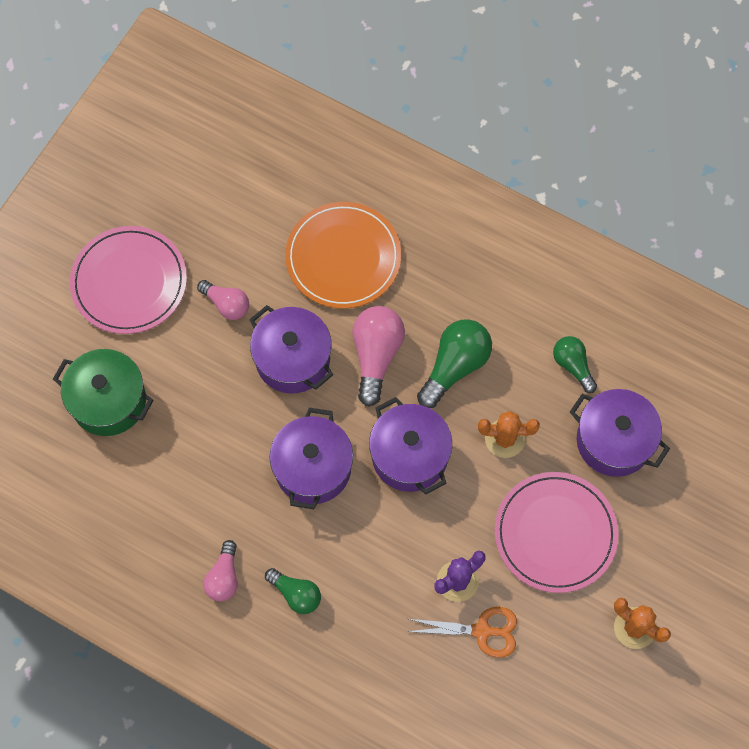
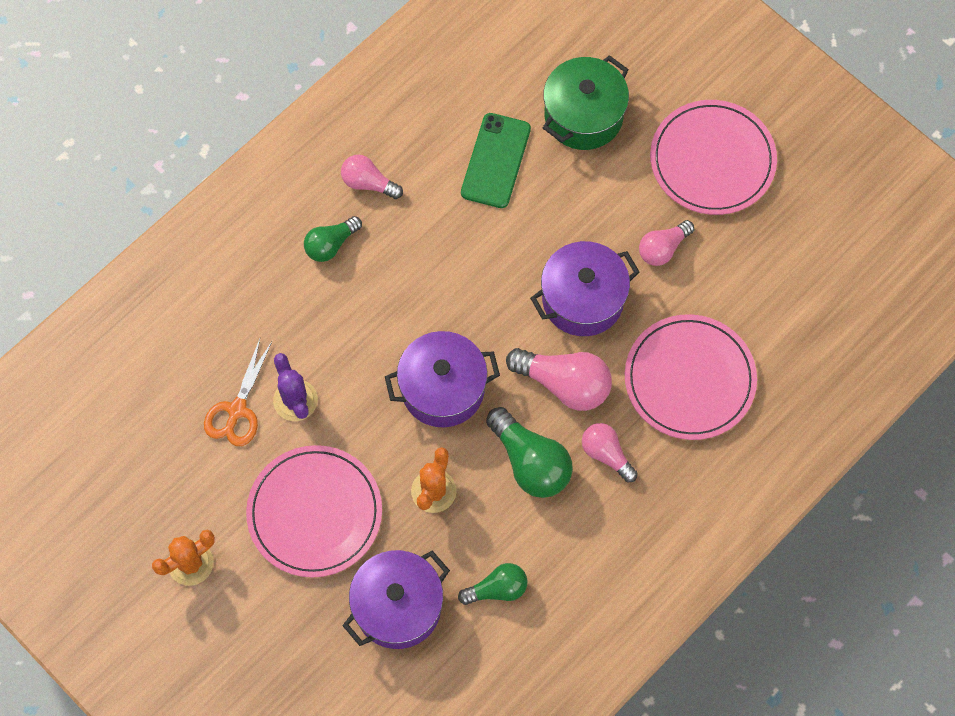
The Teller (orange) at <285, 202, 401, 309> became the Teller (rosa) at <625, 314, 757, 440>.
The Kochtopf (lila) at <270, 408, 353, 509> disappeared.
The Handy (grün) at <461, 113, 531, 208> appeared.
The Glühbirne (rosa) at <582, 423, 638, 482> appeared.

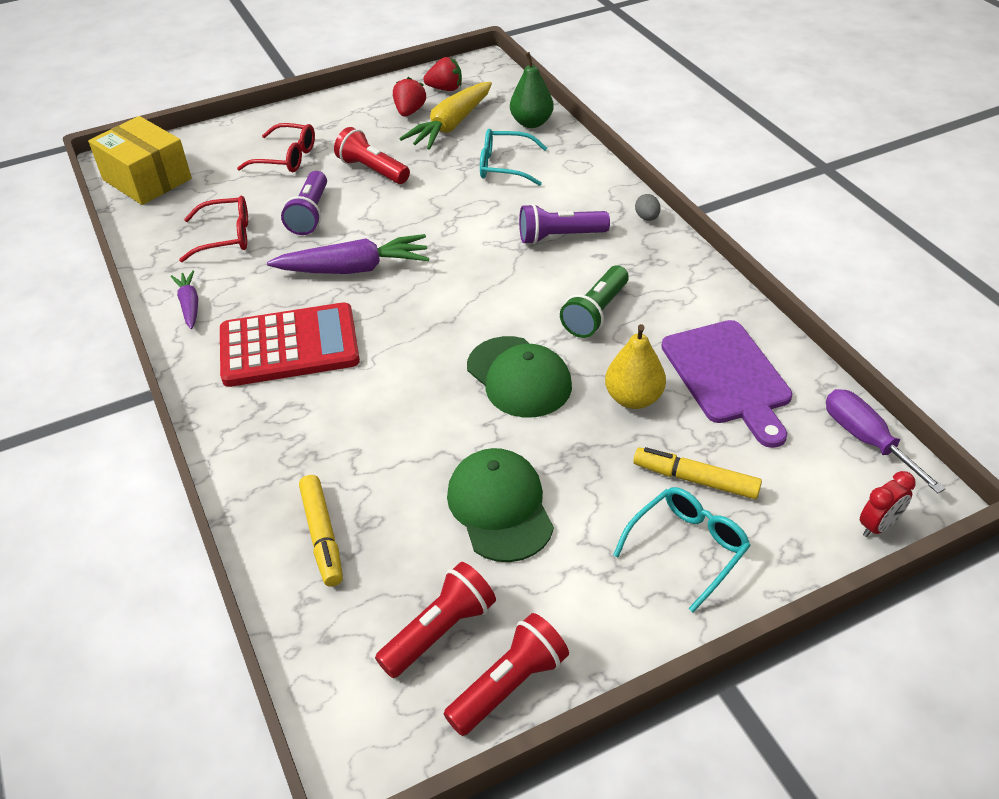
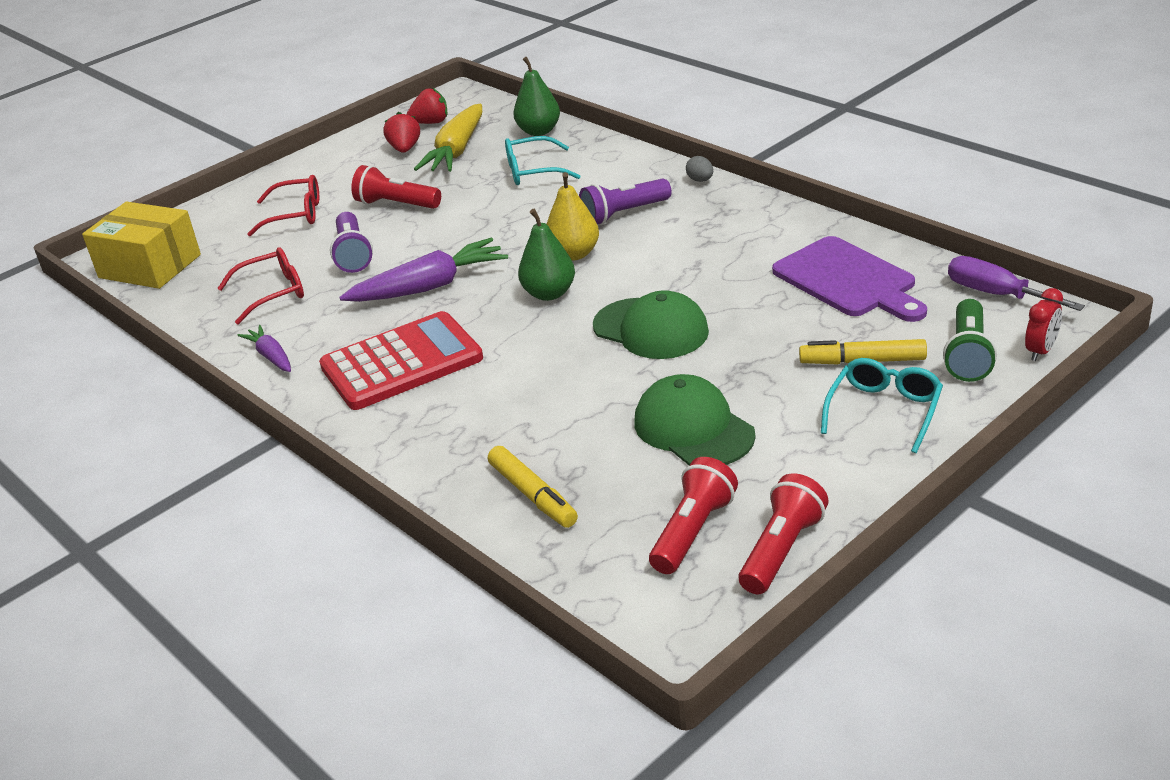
The Taschenlampe (grün) moved from <560, 266, 629, 338> to <943, 299, 997, 382>.
The Birne (gelb) moved from <605, 324, 666, 409> to <547, 172, 599, 261>.
The Birne (grün) at <518, 209, 575, 301> appeared.

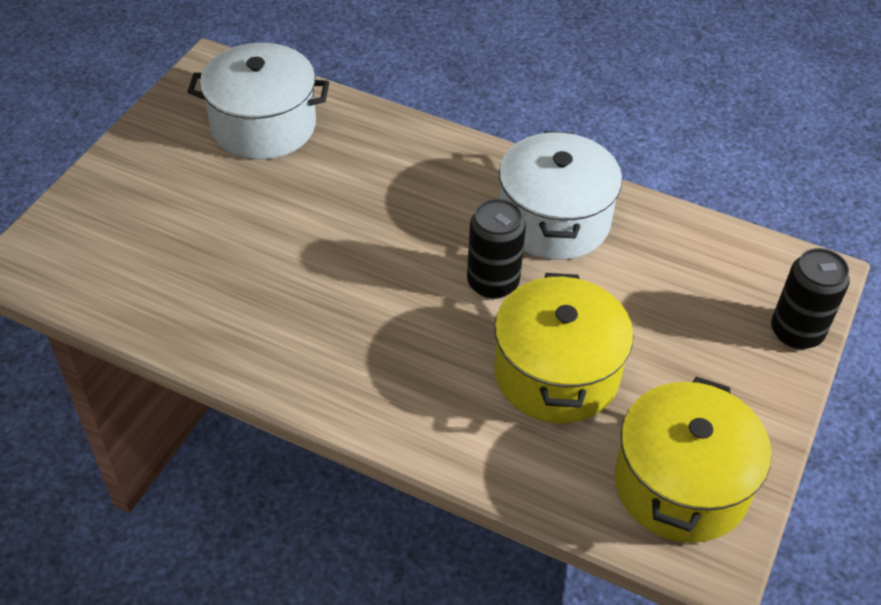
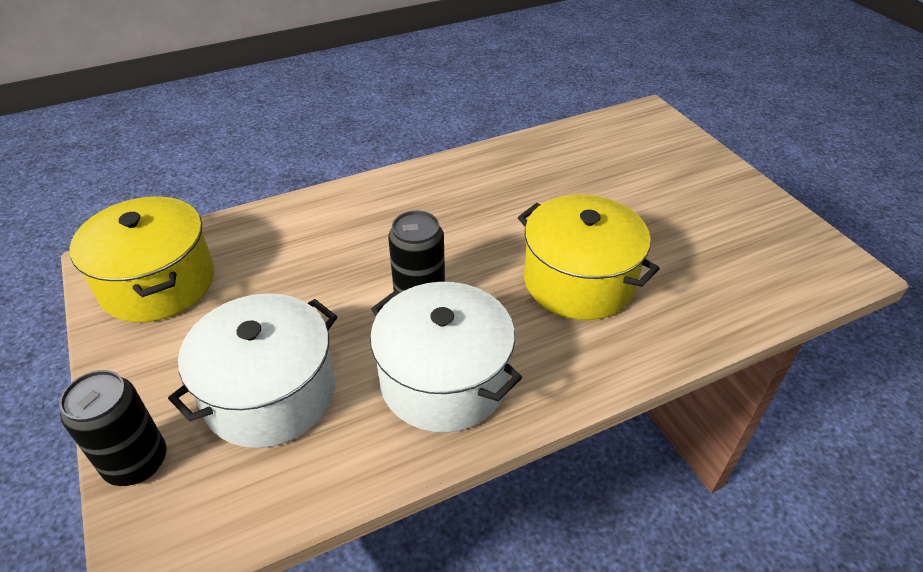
The Kochtopf (weiß) moved from <187, 43, 329, 160> to <168, 293, 337, 448>.
The Kochtopf (gelb) moved from <494, 273, 634, 423> to <518, 195, 660, 320>.

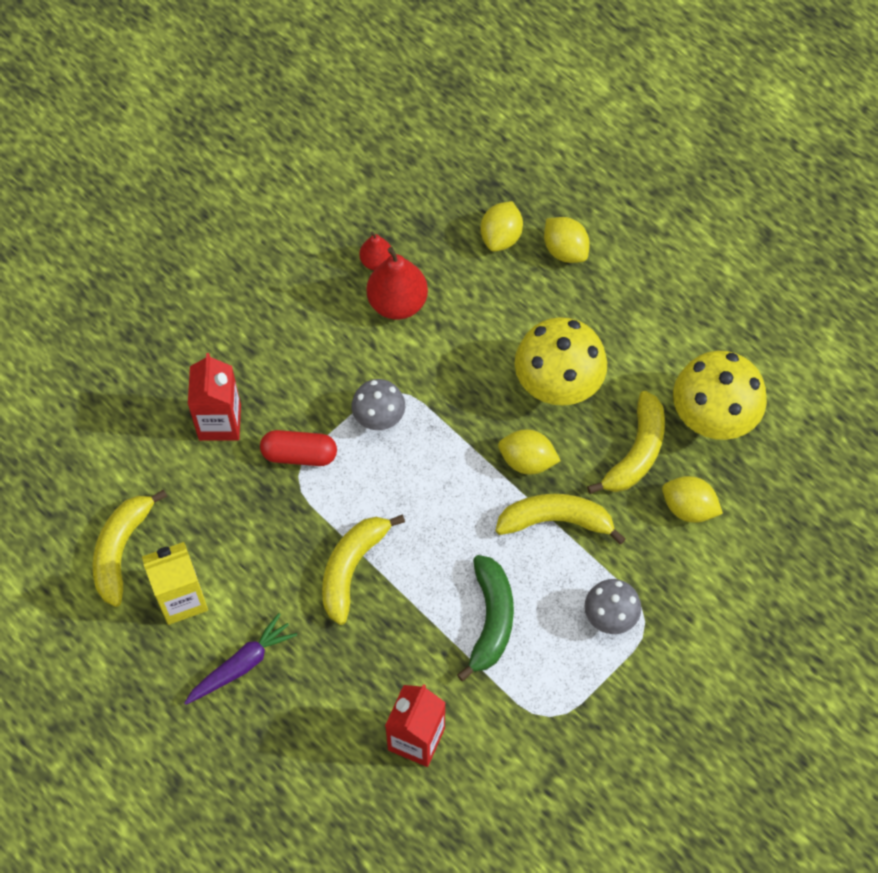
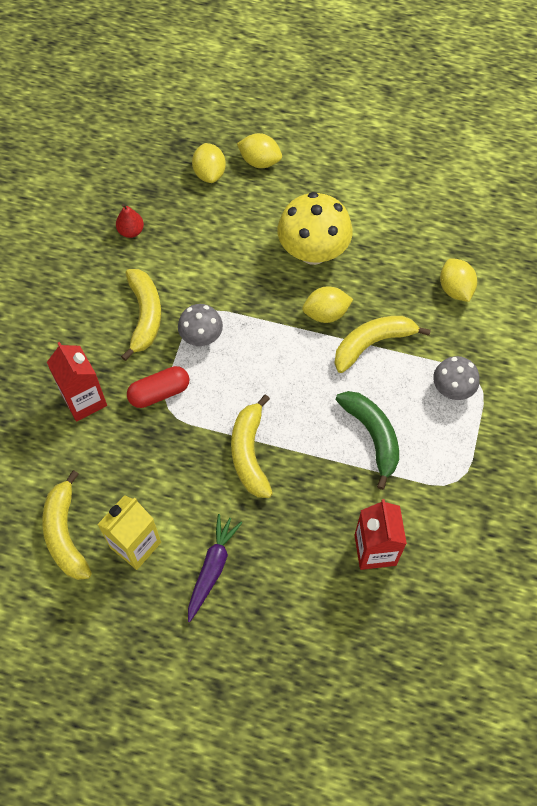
The Birne (rot) at <367, 247, 428, 320> disappeared.
The Pilz (gelb) at <673, 351, 767, 440> disappeared.
The Banane (gelb) moved from <587, 391, 665, 494> to <121, 269, 161, 361>.
The Zitrone (gelb) at <662, 476, 723, 523> turned 75 degrees clockwise.

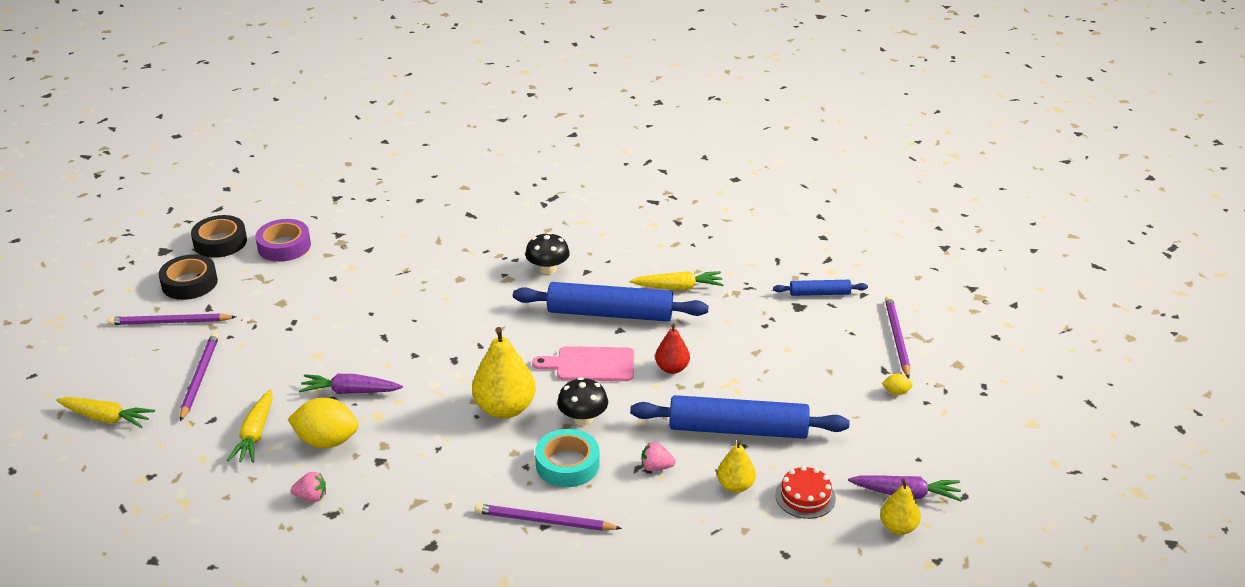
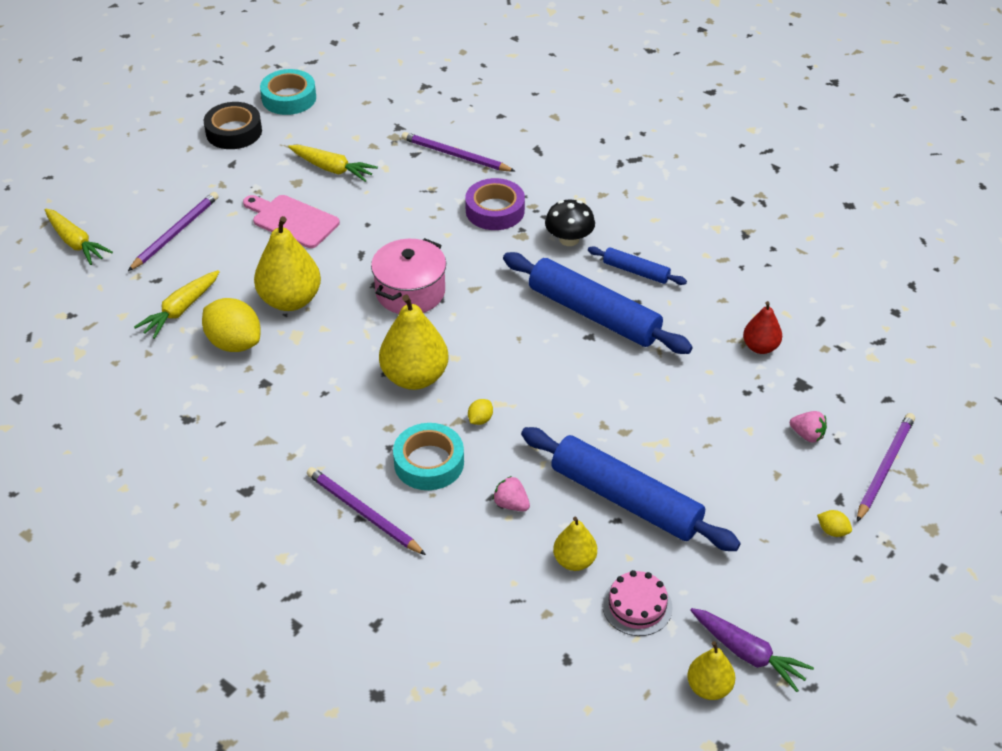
The Klebeband (schwarz) at <191, 215, 247, 258> became the Klebeband (türkis) at <260, 69, 316, 115>.
The Klebeband (lila) moved from <255, 219, 311, 262> to <465, 178, 525, 230>.
The Karotte (gelb) moved from <630, 271, 724, 290> to <288, 145, 378, 182>.
The Nudelholz (blau) moved from <773, 280, 868, 296> to <588, 246, 687, 285>.
The Bleistift (lila) moved from <107, 313, 236, 325> to <401, 132, 515, 172>.
The Birne (rot) moved from <655, 324, 690, 374> to <743, 301, 782, 354>.
The Schneidebrett (rosa) moved from <532, 346, 634, 381> to <243, 195, 340, 248>.
The Karotte (lila) at <299, 374, 403, 394> was replaced by the Birne (gelb) at <254, 216, 321, 311>.
The Pilz (schwarz) at <557, 377, 608, 426> was replaced by the Zitrone (gelb) at <468, 399, 493, 425>.
The Kuchen (rot) at <775, 466, 836, 519> became the Kuchen (rosa) at <602, 570, 673, 636>.
The Erdbeere (rosa) moved from <291, 472, 326, 502> to <790, 411, 827, 443>.
The Kochtopf (rosa) at <371, 238, 446, 314> appeared.

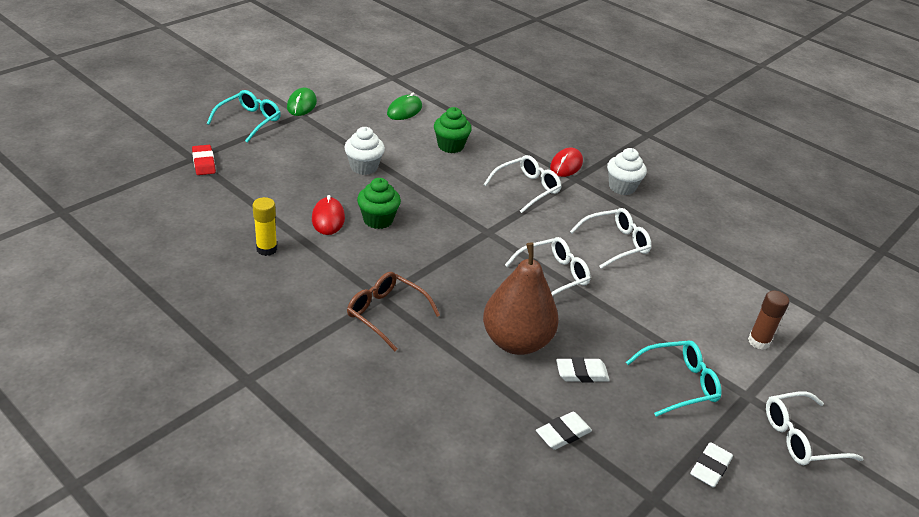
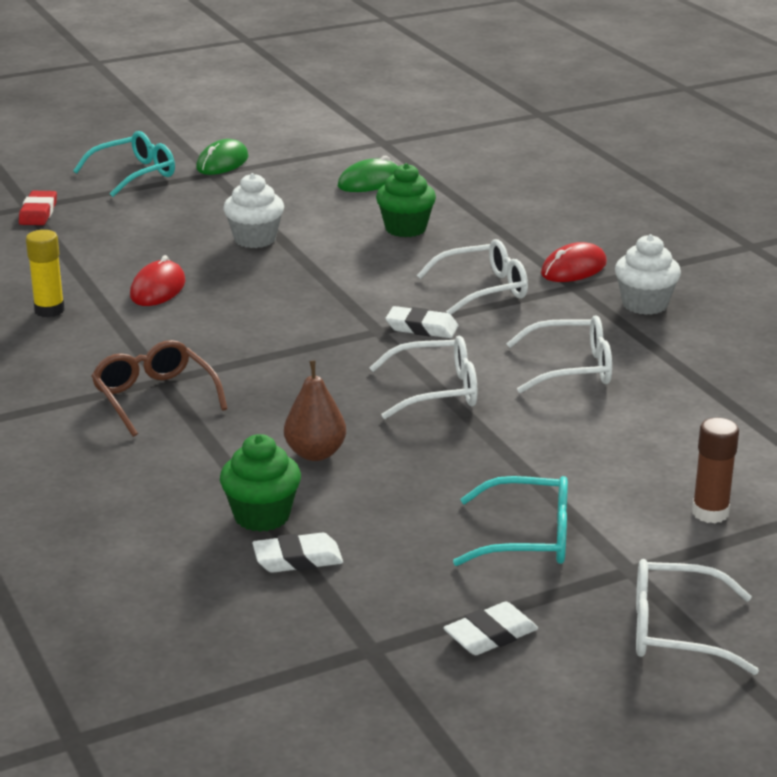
The Muffin (grün) moved from <357, 178, 401, 229> to <220, 434, 301, 532>.
The Birne (braun) at <483, 242, 559, 355> changed to 0.55 times the size.
The Radiergummi (weiß) moved from <556, 357, 610, 383> to <385, 306, 458, 338>.

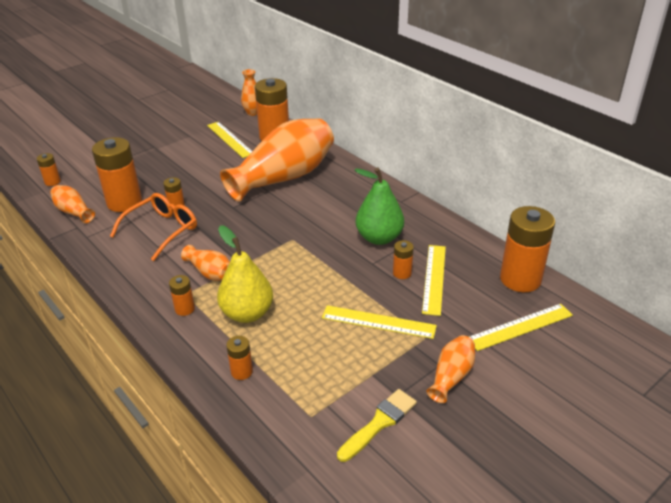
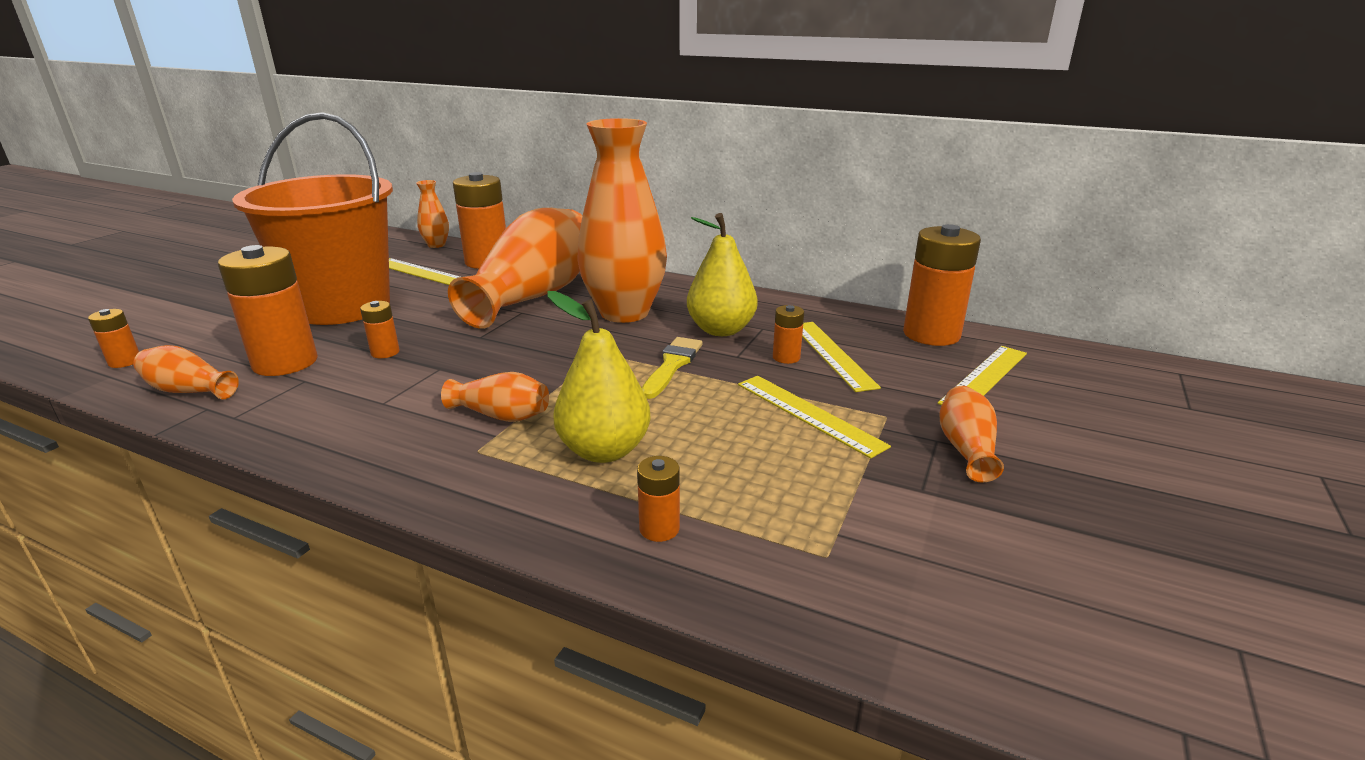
The Birne (grün) at <355, 167, 404, 245> became the Birne (gelb) at <687, 213, 757, 336>.
The Brille (orange) at <110, 193, 197, 261> disappeared.
The Batterie (orange) at <169, 275, 195, 316> disappeared.
The Lineal (gelb) at <322, 305, 437, 339> turned 60 degrees clockwise.
The Pinsel (gelb) moved from <337, 389, 417, 462> to <642, 337, 703, 399>.
The Eimer (orange) at <232, 112, 393, 325> appeared.
The Vase (orange) at <578, 118, 667, 323> appeared.

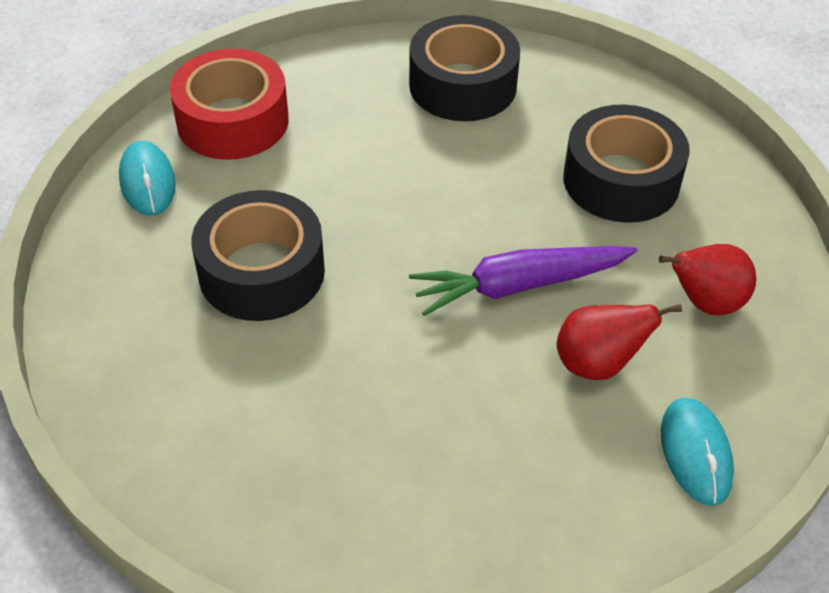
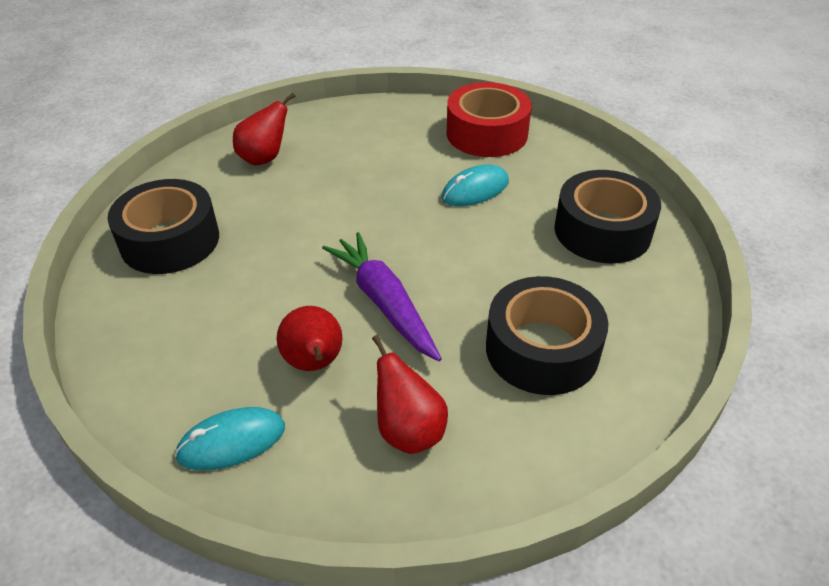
The Computermaus (türkis) moved from <119, 141, 176, 216> to <442, 164, 509, 206>.
The Klebeband (schwarz) moved from <191, 190, 325, 321> to <107, 179, 219, 274>.
The Birne (rot) at <233, 93, 295, 166> appeared.

